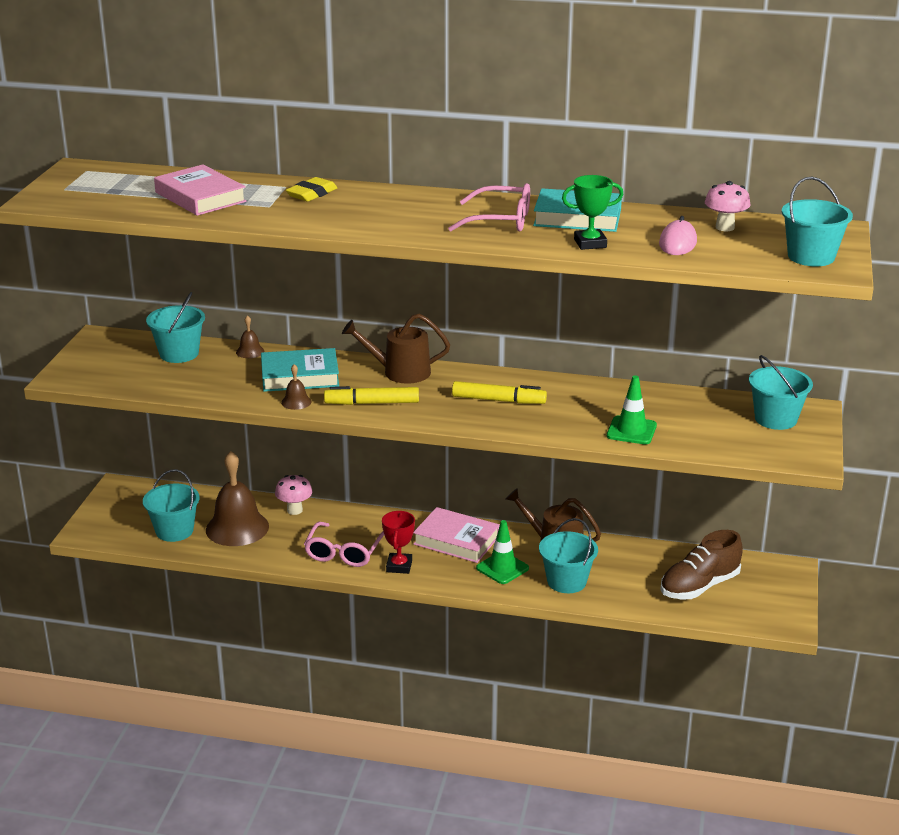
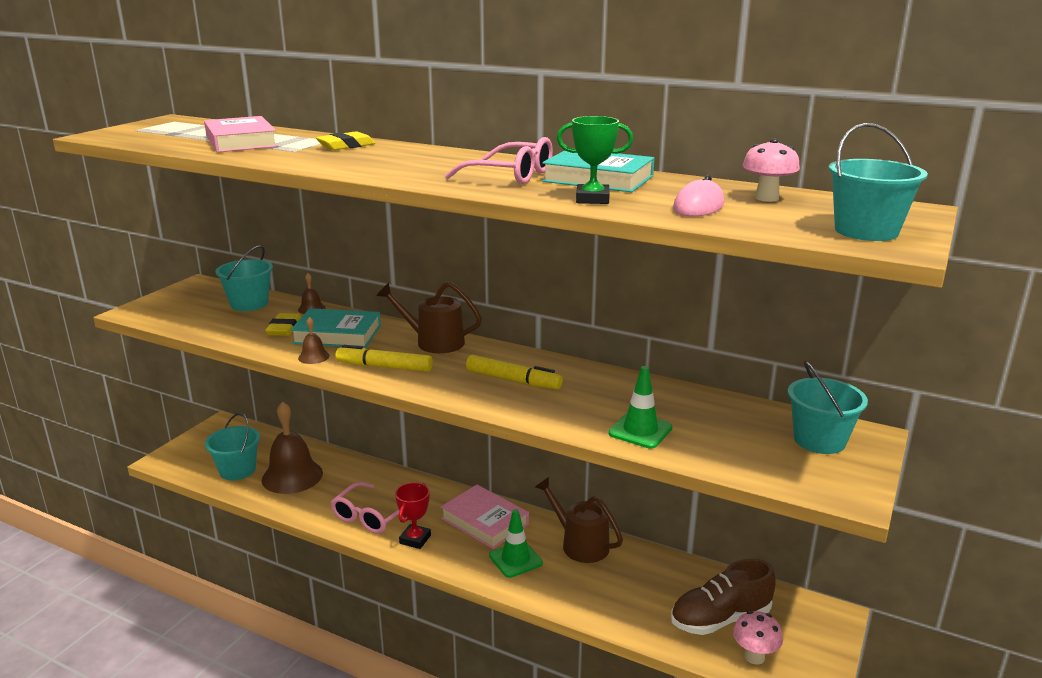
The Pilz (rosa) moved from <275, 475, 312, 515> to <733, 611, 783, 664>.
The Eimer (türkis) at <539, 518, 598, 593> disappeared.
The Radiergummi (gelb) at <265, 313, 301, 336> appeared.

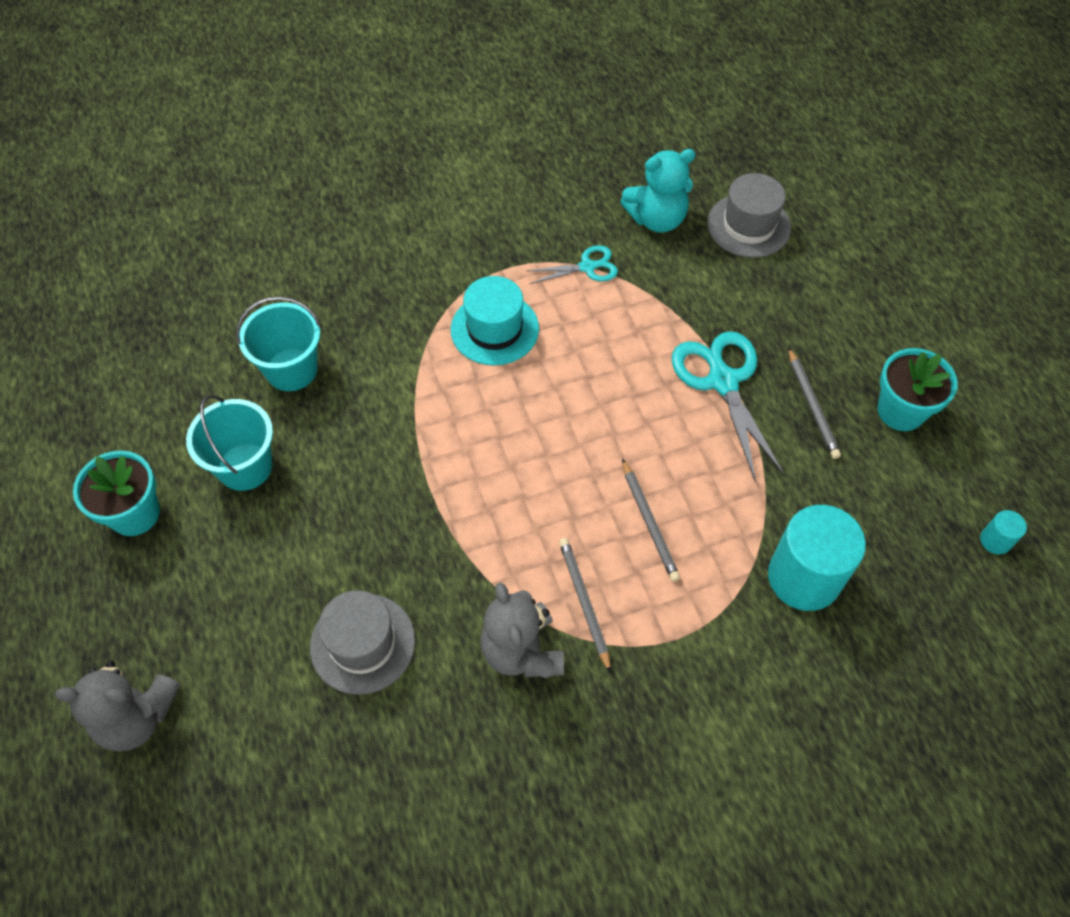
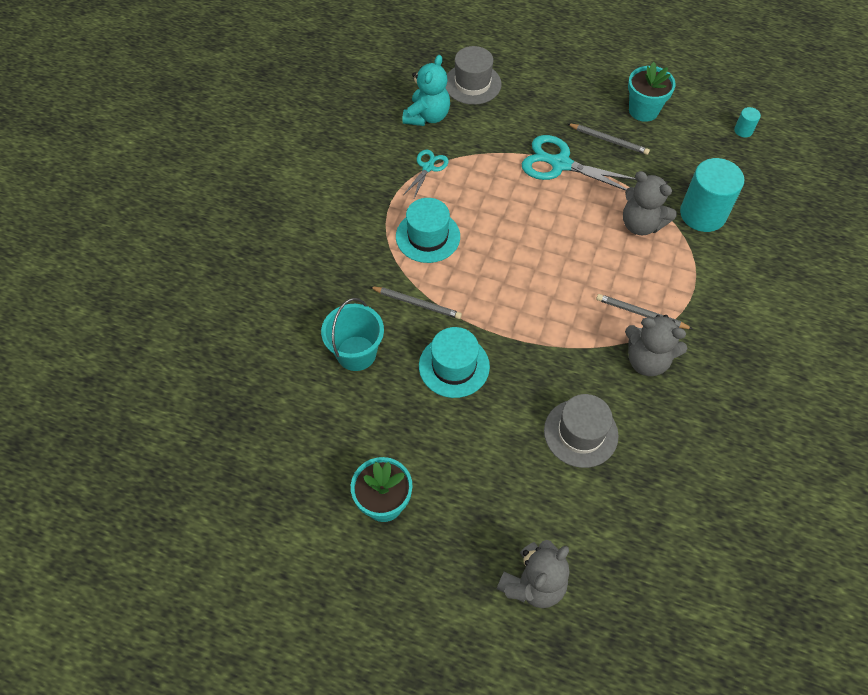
The Eimer (türkis) at <186, 395, 273, 491> disappeared.
The Bleistift (grau) moved from <622, 459, 680, 582> to <370, 286, 462, 319>.
The Teddybär (grau) at <623, 171, 677, 235> appeared.
The Hut (türkis) at <419, 327, 490, 398> appeared.

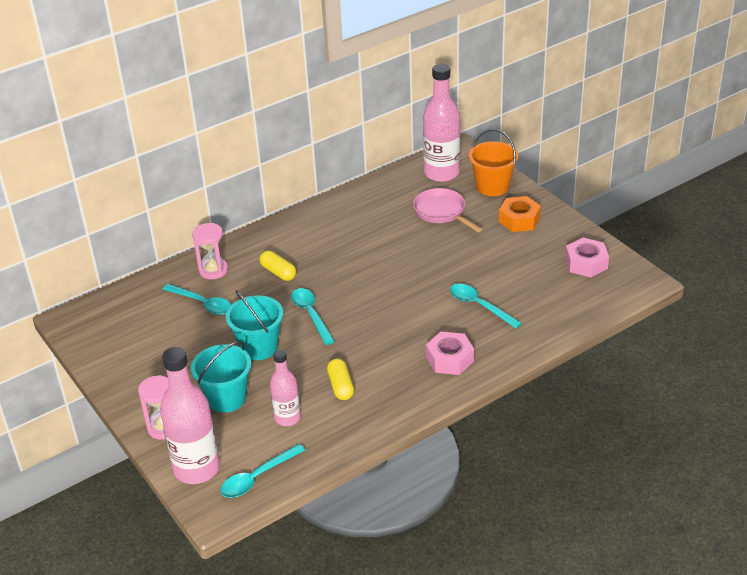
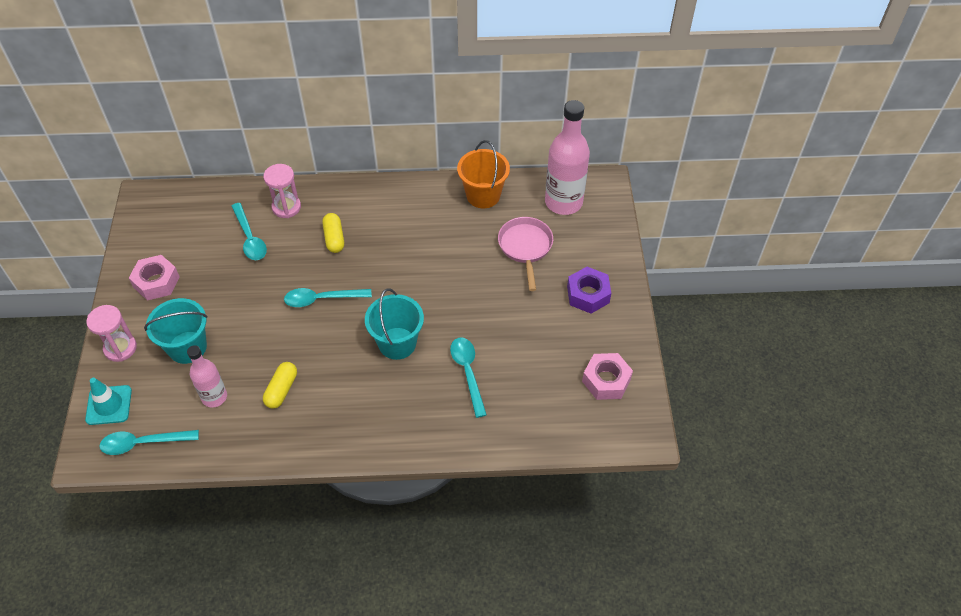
The Eimer (orange) moved from <469, 129, 518, 196> to <457, 140, 510, 208>.
The Sechskantmutter (orange) at <499, 196, 541, 232> became the Sechskantmutter (lila) at <567, 267, 611, 314>.
The Löffel (türkis) at <291, 288, 335, 345> turned 105 degrees counterclockwise.
The Eimer (türkis) moved from <226, 290, 283, 360> to <365, 289, 424, 360>.
The Sechskantmutter (rosa) moved from <426, 332, 474, 375> to <129, 255, 180, 301>.
The Flasche (rosa) at <160, 347, 220, 484> was replaced by the Leitkegel (türkis) at <85, 378, 132, 425>.

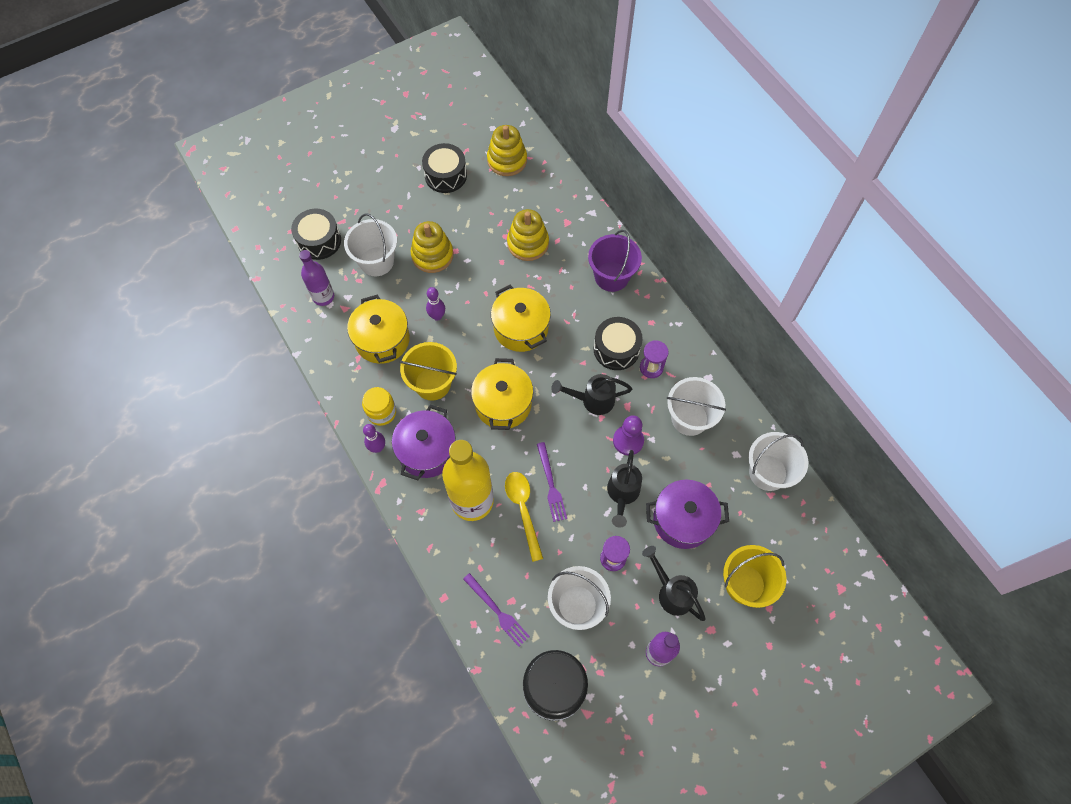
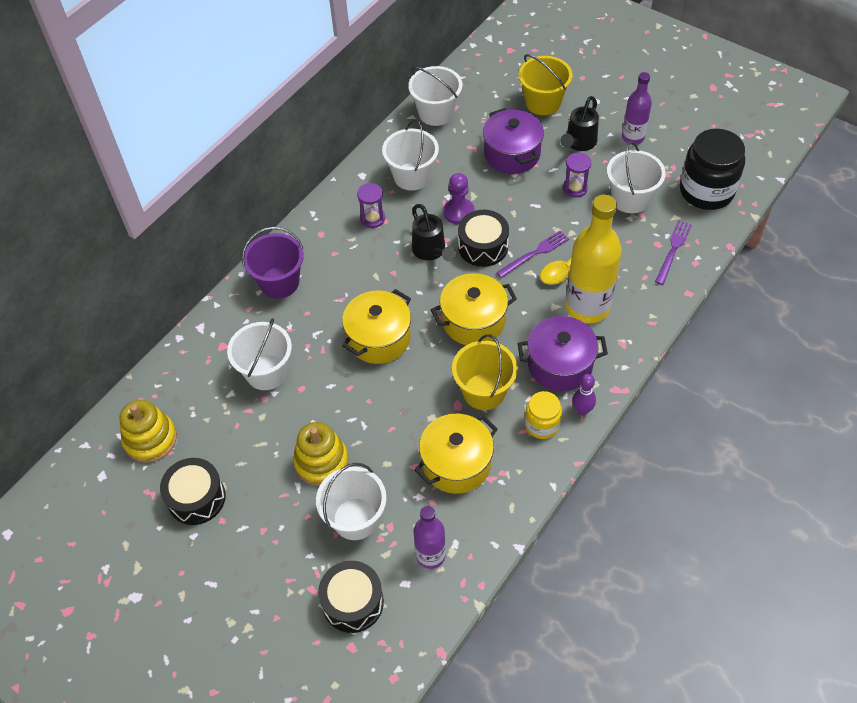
The Stapelspielzeug (gelb) at <507, 209, 549, 261> was replaced by the Eimer (weiß) at <227, 318, 292, 390>.
The Bowlingkegel (lila) at <426, 287, 445, 321> disappeared.
The Trommel (schwarz) moved from <594, 317, 643, 370> to <458, 210, 509, 267>.
The Gießkanne (schwarz) at <607, 450, 642, 528> disappeared.

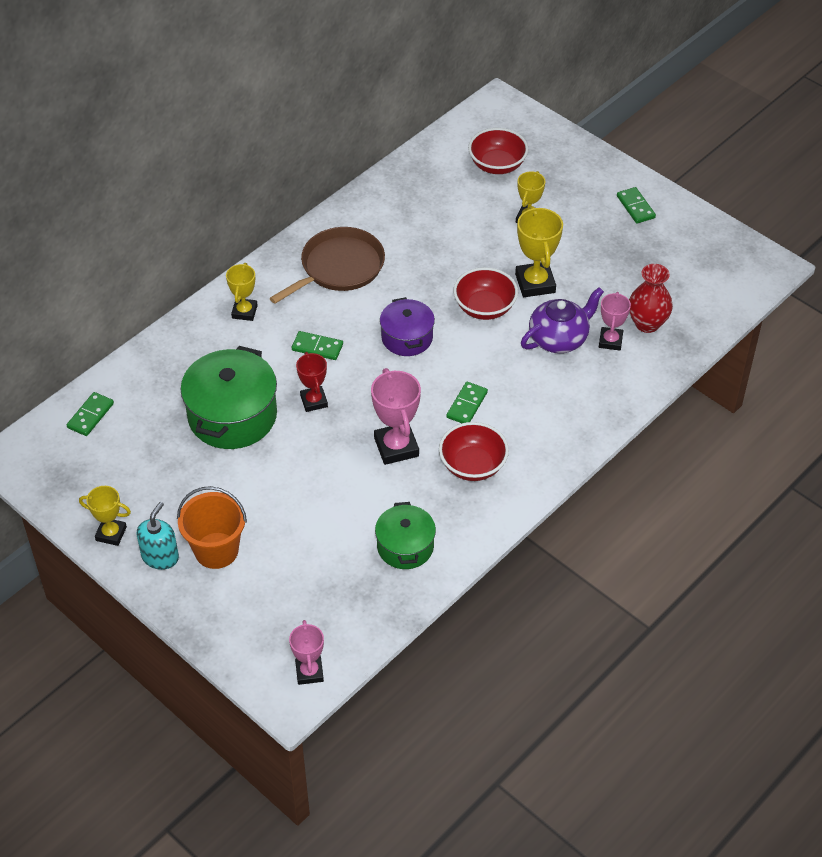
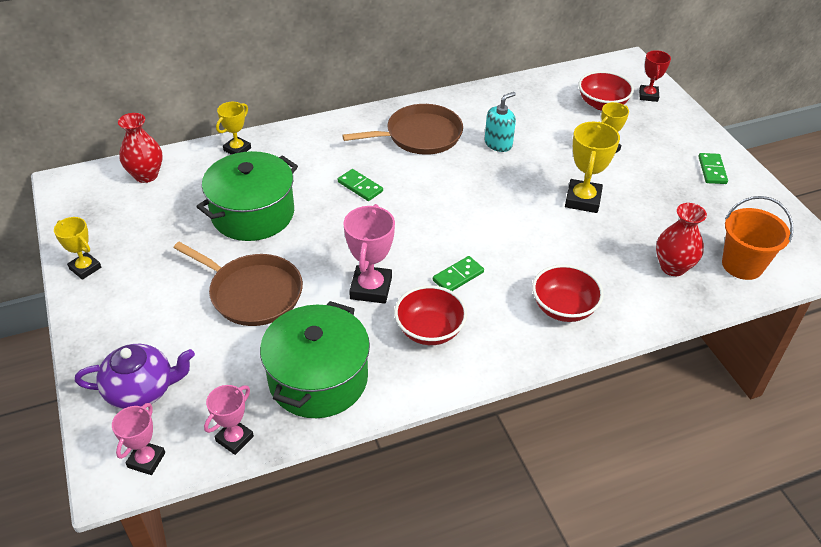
The Pokal (gelb) moved from <226, 263, 258, 321> to <216, 102, 251, 155>.
The Schüssel (rot) moved from <453, 267, 518, 320> to <532, 264, 604, 322>.
The Teekanne (lila) moved from <521, 287, 604, 353> to <75, 344, 195, 409>.
The Pokal (rosa) moved from <599, 292, 631, 351> to <204, 385, 254, 455>.
The Kochtopf (lila) at <380, 297, 435, 356> disappeared.
The Pokal (rot) moved from <296, 352, 328, 412> to <639, 50, 671, 102>.
The Dominostein (grün) at <67, 392, 114, 436> was replaced by the Vase (rot) at <118, 113, 163, 183>.
The Eimer (orange) moved from <177, 486, 247, 569> to <722, 196, 793, 280>.
The Seifenspender (türkis) moved from <136, 502, 179, 570> to <485, 92, 516, 152>.
The Kochtopf (grün) at <375, 502, 436, 569> changed to 1.67 times the size.
The Pfanne (braun) at <173, 242, 303, 326> appeared.

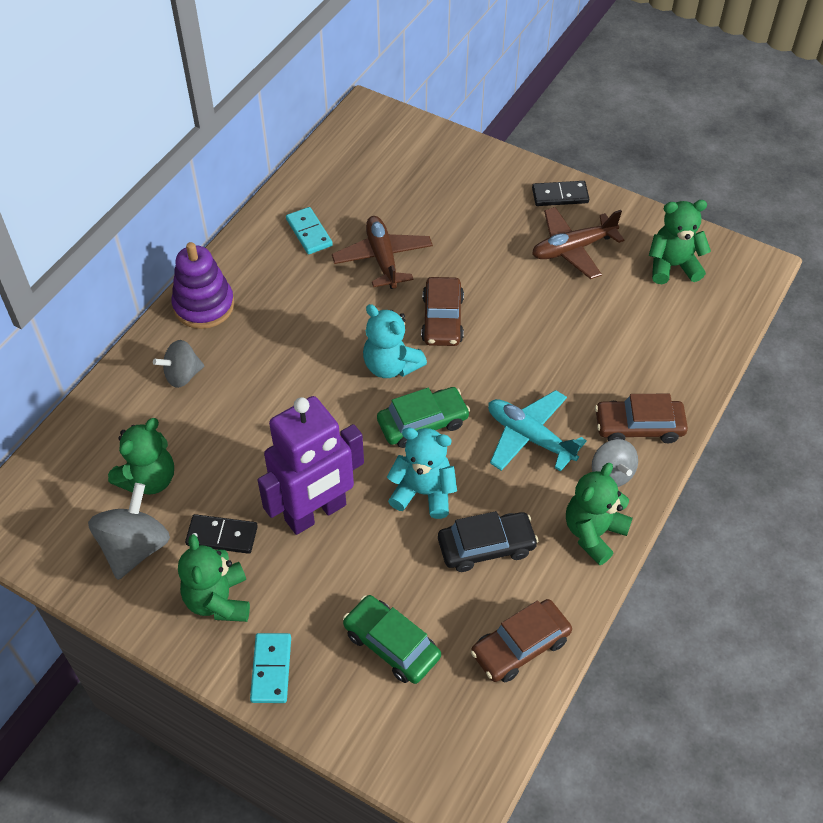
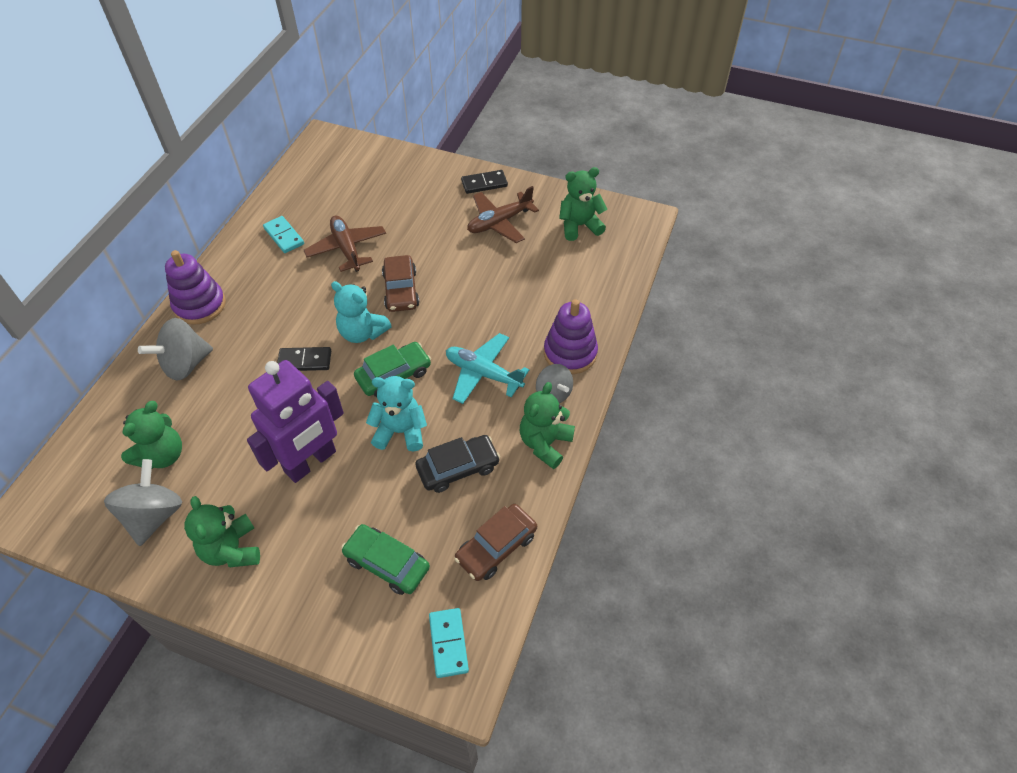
The Kreisel (grau) at <153, 340, 204, 388> changed to 1.52 times the size.
The Auto (braun) at <595, 394, 688, 443> was replaced by the Stapelspielzeug (lila) at <544, 299, 598, 374>.
The Dominostein (schwarz) moved from <185, 514, 258, 554> to <277, 347, 331, 371>.
The Dominostein (türkis) moved from <250, 633, 291, 703> to <429, 608, 469, 678>.

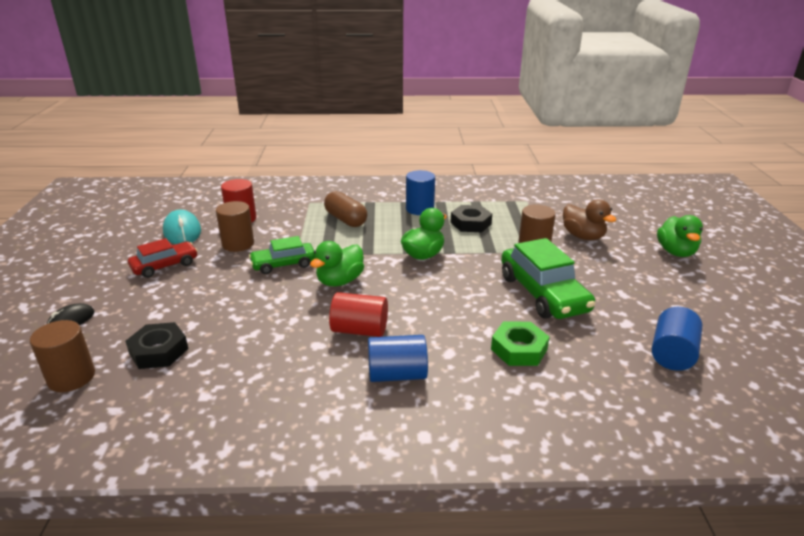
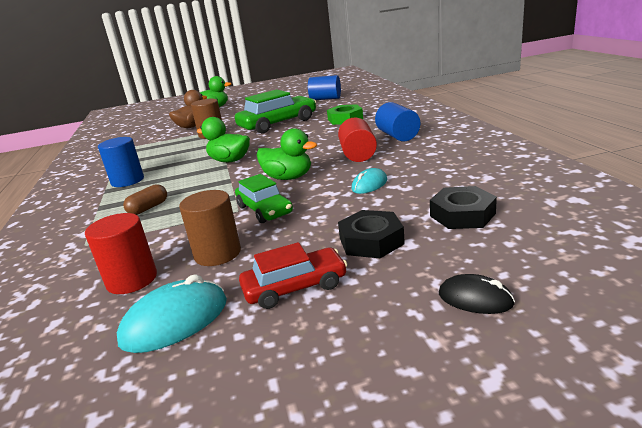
The Kapsel (braun) at <324, 191, 367, 227> changed to 0.64 times the size.
The Sechskantmutter (schwarz) moved from <450, 205, 492, 232> to <338, 210, 405, 258>.
The Auto (rot) at <128, 238, 198, 278> turned 120 degrees clockwise.
The Vollzylinder (braun) at <30, 320, 95, 392> disappeared.
The Computermaus (türkis) at <352, 168, 387, 194> appeared.

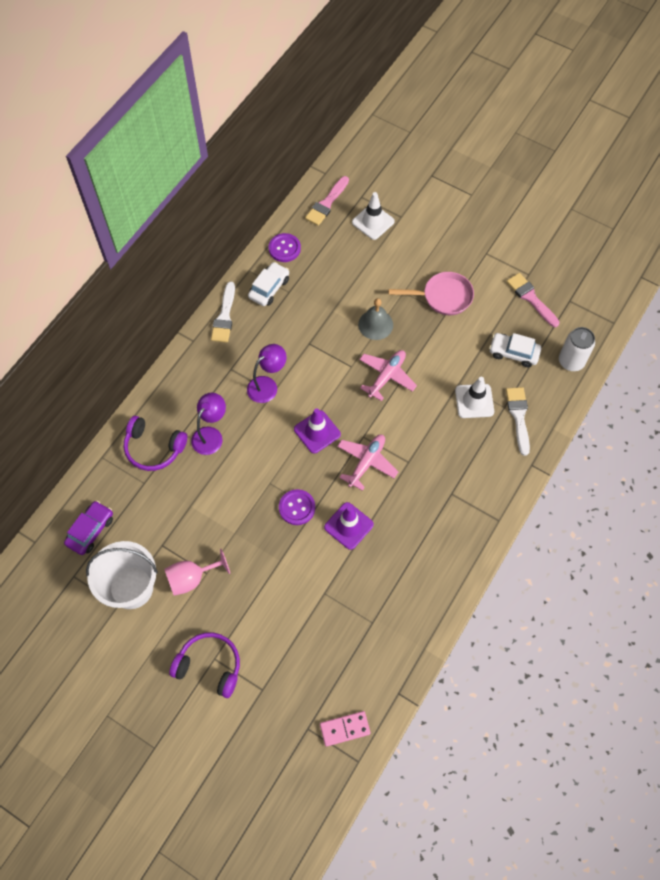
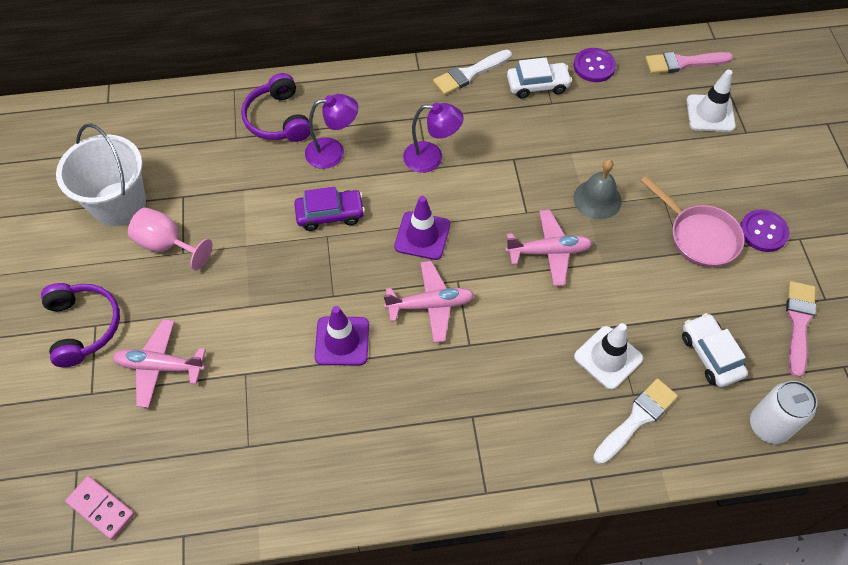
The Knopf (lila) moved from <279, 489, 315, 525> to <740, 209, 790, 252>.
The Auto (lila) moved from <64, 501, 113, 555> to <294, 187, 365, 231>.
The Flugzeug (rosa) at <113, 319, 206, 408> appeared.

